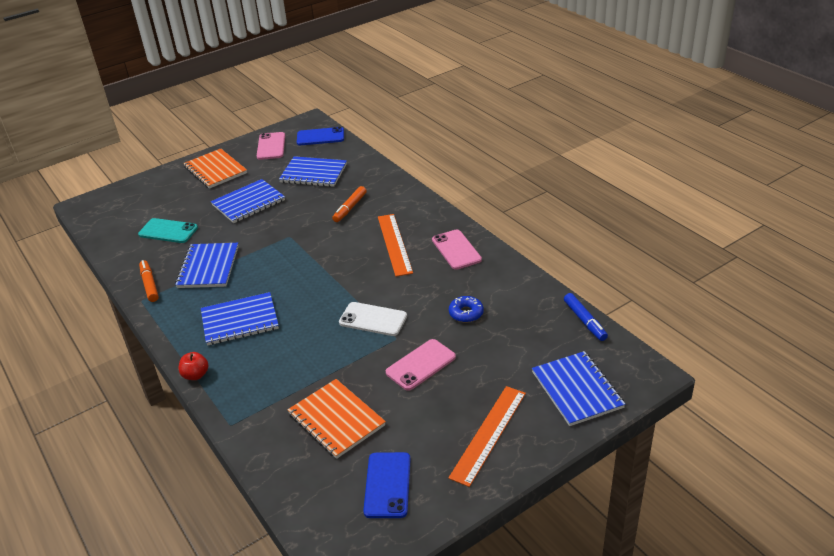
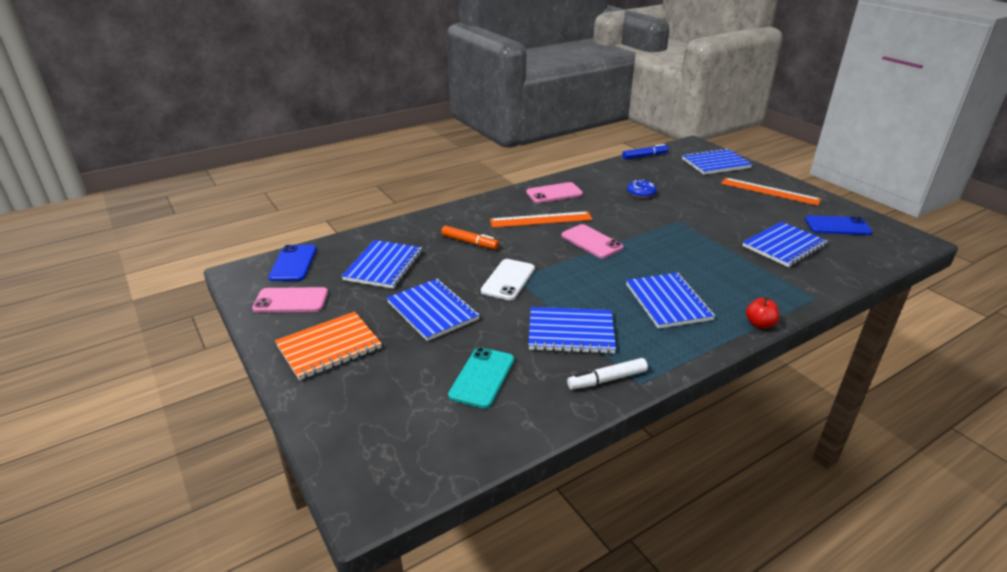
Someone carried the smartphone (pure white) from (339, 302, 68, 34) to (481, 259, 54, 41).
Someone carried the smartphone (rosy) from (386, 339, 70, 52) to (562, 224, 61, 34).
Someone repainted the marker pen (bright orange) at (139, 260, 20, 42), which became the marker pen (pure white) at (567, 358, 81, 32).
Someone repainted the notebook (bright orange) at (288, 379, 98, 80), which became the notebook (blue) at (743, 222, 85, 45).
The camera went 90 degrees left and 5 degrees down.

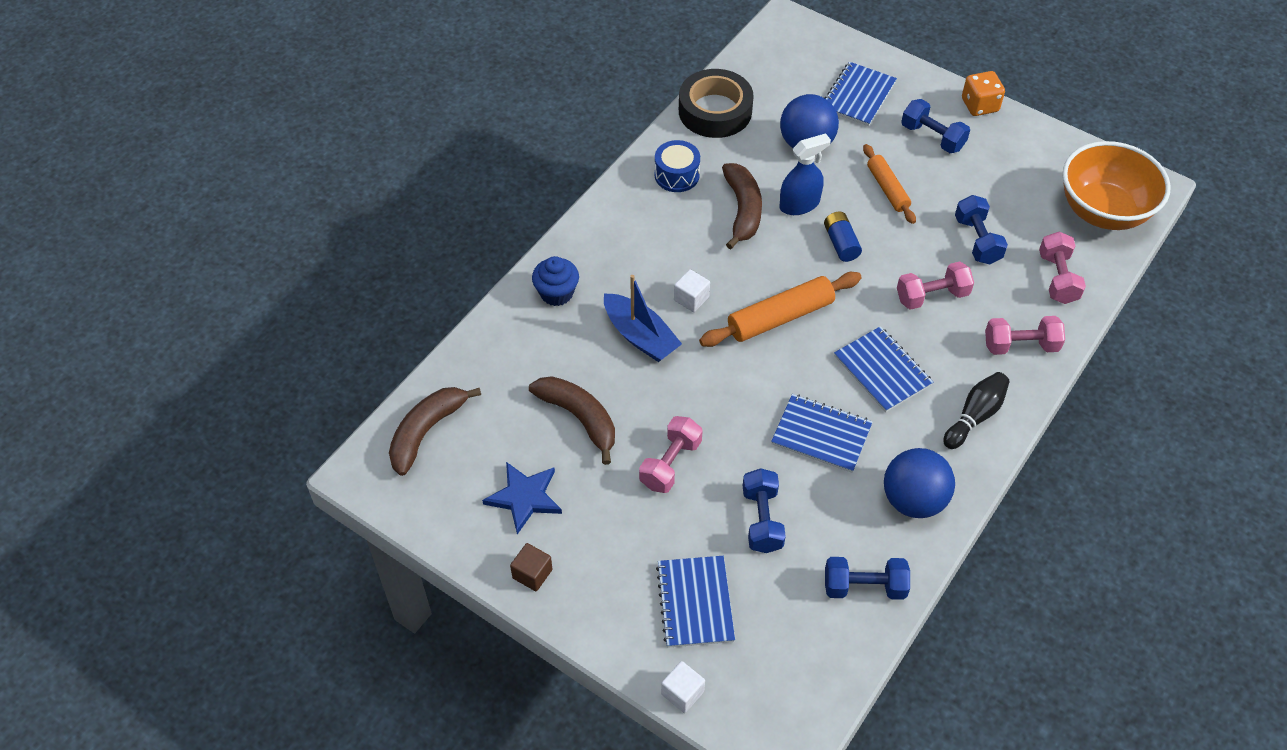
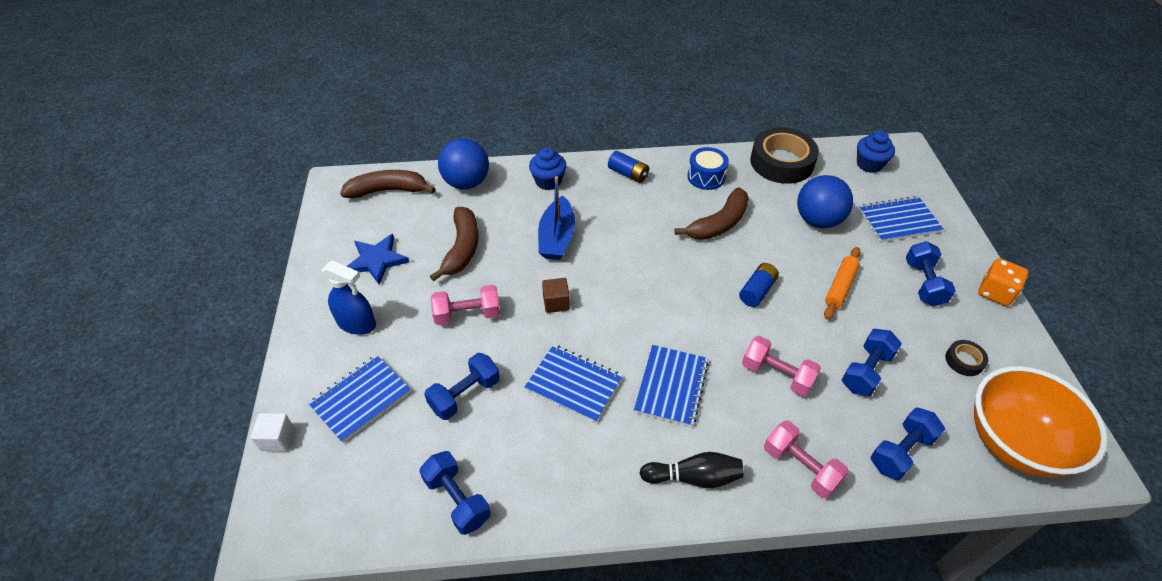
Someone carried the spray cleaner (blue) from (780, 133, 51, 82) to (321, 260, 55, 75).
Someone carried the play ball (blue) from (884, 448, 71, 70) to (438, 138, 51, 51).
Someone rotated the notebook (blue) at (771, 394, 101, 79) by 45 degrees counterclockwise.
Someone carried the cube (russet) from (510, 543, 42, 48) to (542, 278, 28, 35).
Someone put down the power cell (blue) at (608, 151, 41, 32).
Someone put down the cupcake (blue) at (857, 131, 38, 42).
Someone repainted the free weight (rosy) at (1039, 232, 47, 72), which became the free weight (blue) at (871, 407, 74, 73).
Someone put down the roll of tape (ebony) at (945, 340, 43, 36).
Someone took away the cube (pure white) at (674, 269, 36, 43).
Someone took away the rolling pin (bright orange) at (699, 272, 163, 75).
The camera went 50 degrees right and 5 degrees down.

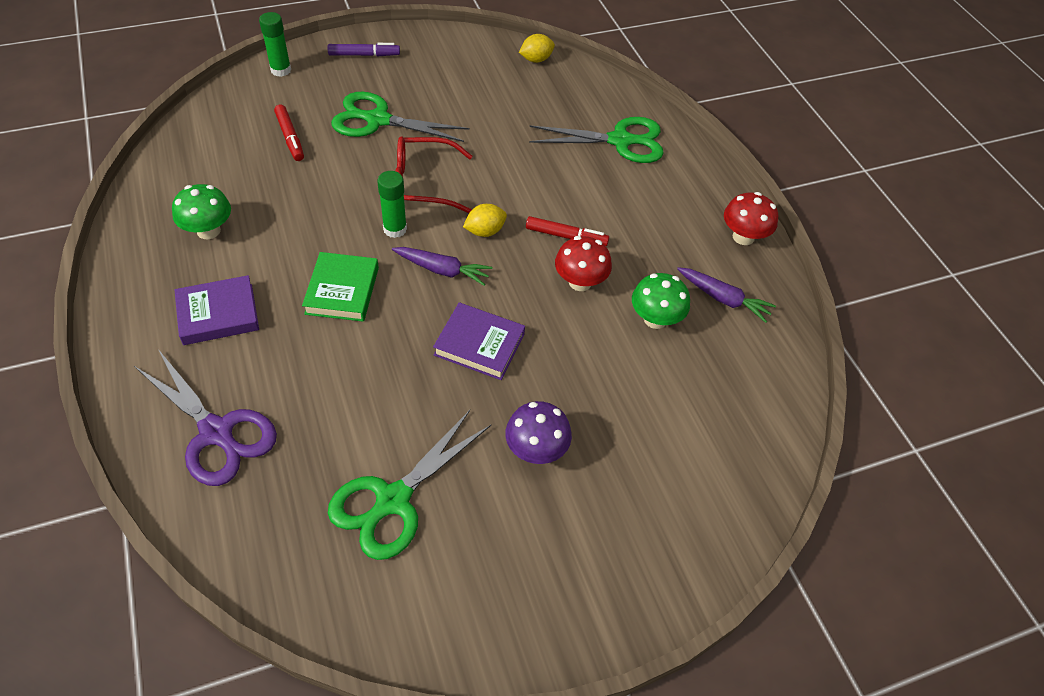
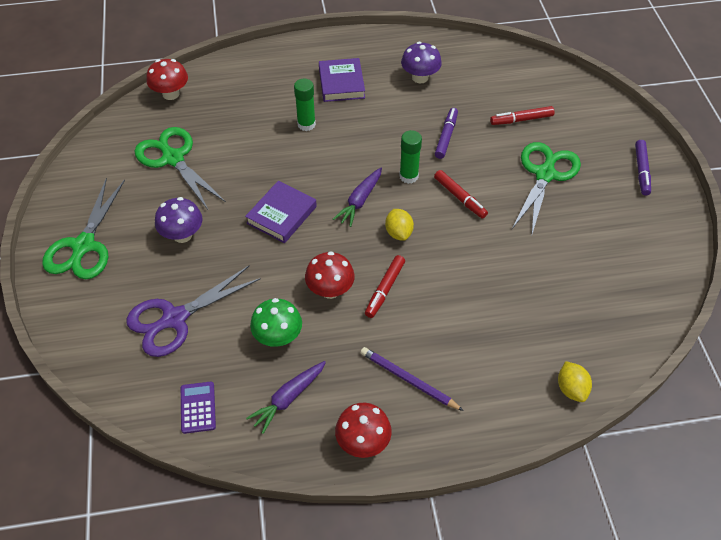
Someone carried the shears (green) from (529, 117, 135, 46) to (42, 178, 83, 101).
Someone carried the shears (purple) from (134, 349, 143, 137) to (126, 265, 135, 92).
Someone put down the mushroom (scarlet) at (146, 59, 42, 41).
Someone put down the calculator (purple) at (181, 381, 35, 53).
Someone carried the glue stick (green) from (259, 12, 32, 65) to (294, 79, 22, 52).
Someone put down the wooden pencil (purple) at (361, 347, 103, 64).
Someone repainted the mushroom (green) at (172, 184, 59, 55), which became the mushroom (purple) at (401, 42, 41, 41).
Someone swapped the spectacles (scarlet) at (396, 136, 76, 77) for the marker pen (scarlet) at (434, 170, 54, 49).
Someone put down the marker pen (purple) at (435, 108, 23, 51).
Someone carried the citrus fruit (yellow) from (519, 34, 36, 29) to (558, 361, 34, 41).
Someone took away the hardback (green) at (302, 252, 77, 70).
The camera went 105 degrees right and 0 degrees up.

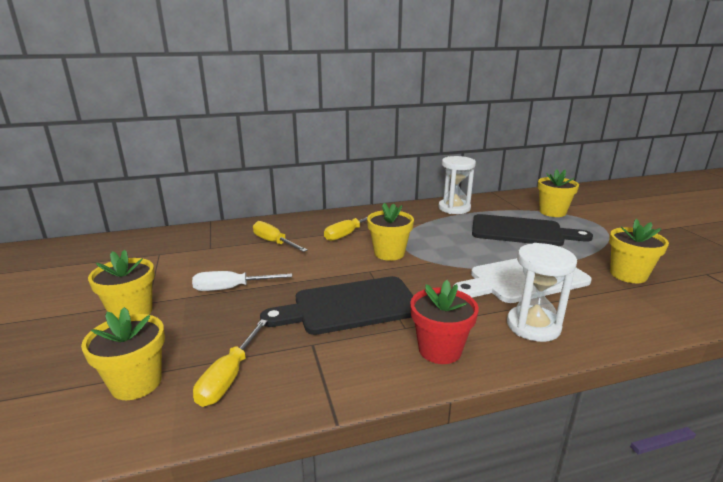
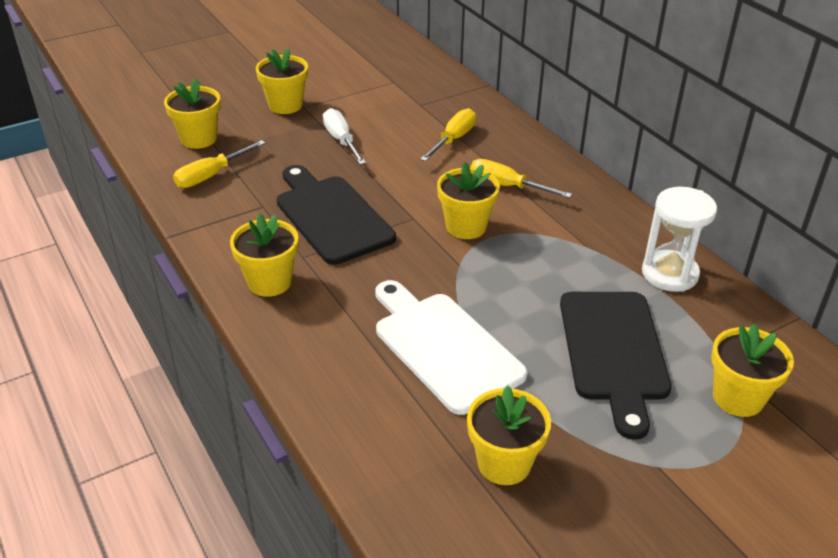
Someone rotated the screwdriver (yellow) at (193, 319, 75, 88) by 45 degrees counterclockwise.
Someone repainted the plant pot (scarlet) at (410, 280, 69, 84), which became the plant pot (yellow) at (230, 214, 69, 83).
Someone took away the sandglass (pure white) at (507, 243, 70, 99).
The camera went 75 degrees right and 15 degrees up.

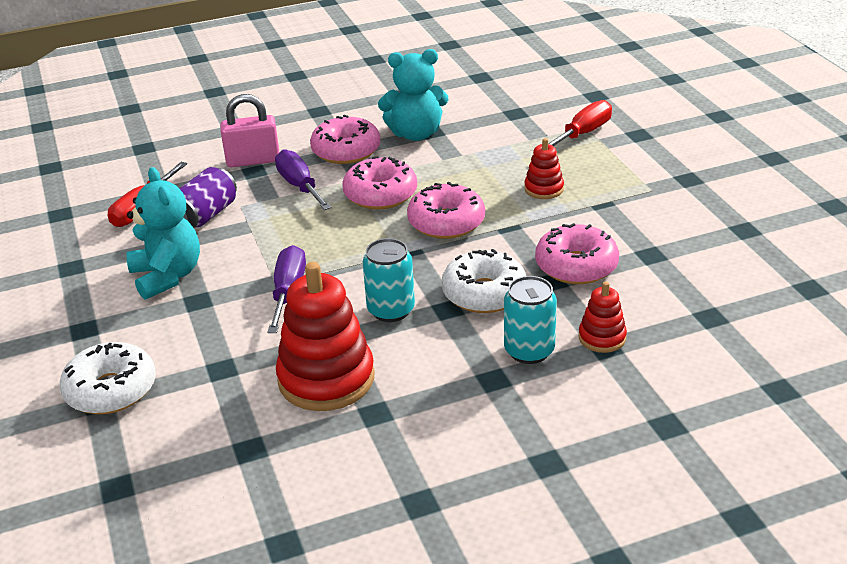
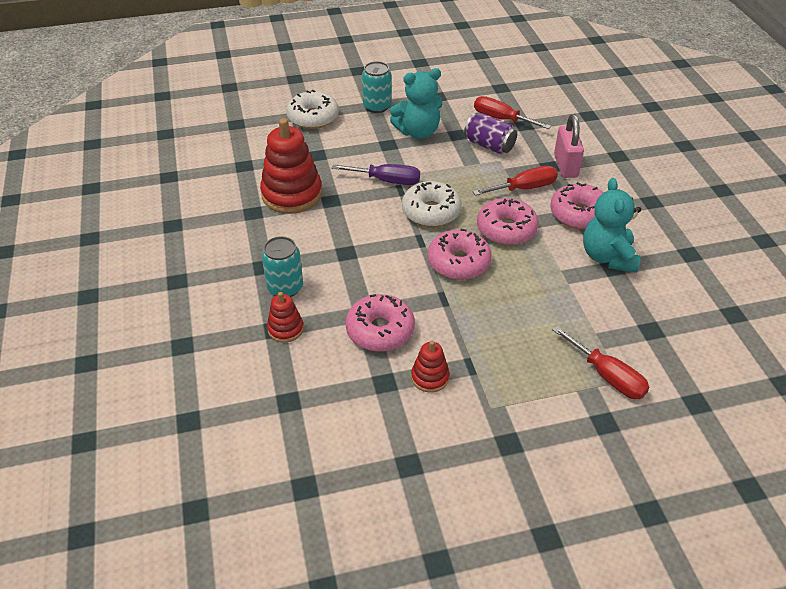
Someone carried the can (turquoise) from (363, 238, 52, 84) to (362, 61, 29, 52).
Someone carried the glazed donut (pure white) from (442, 249, 84, 64) to (402, 181, 60, 46).
Someone carried the stacking toy (scarlet) from (524, 138, 40, 61) to (411, 341, 39, 52).
Someone repainted the screwdriver (purple) at (275, 149, 57, 61), which became the screwdriver (scarlet) at (473, 166, 85, 30).
The camera went 95 degrees right and 10 degrees up.

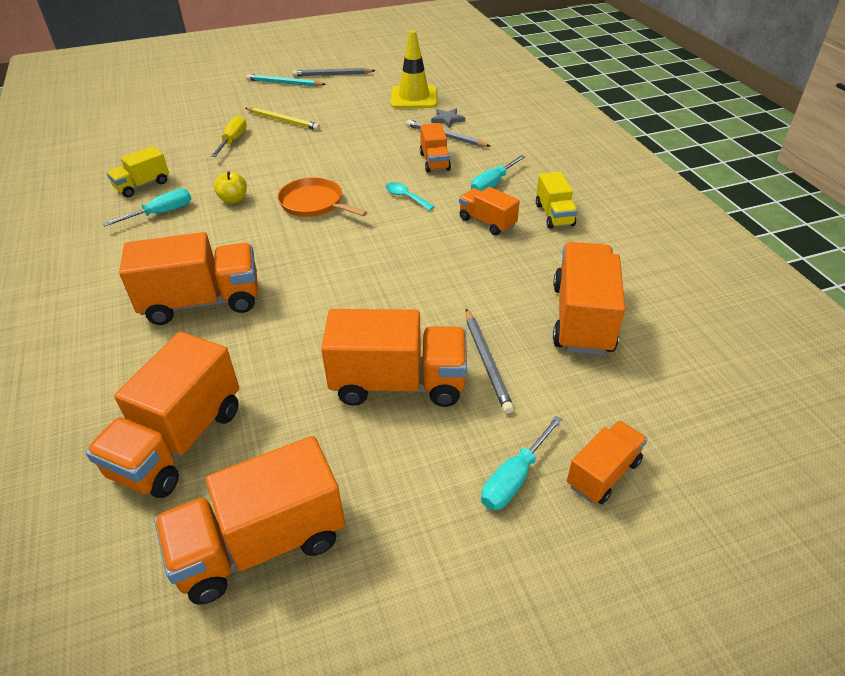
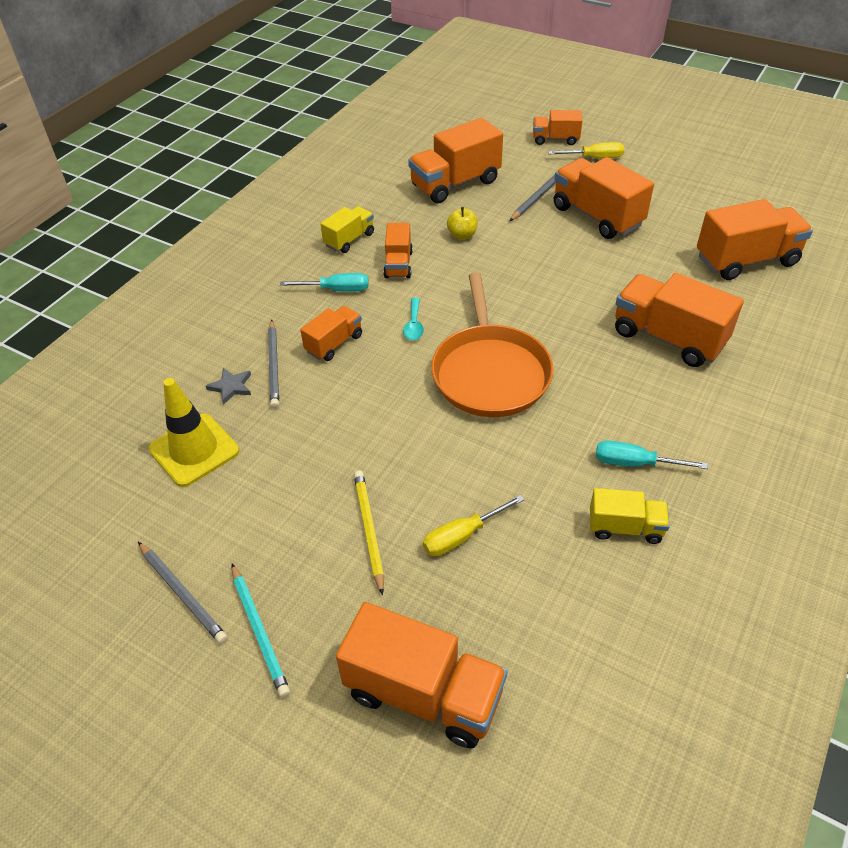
Someone carried the truck (bright orange) from (154, 436, 191, 169) to (336, 602, 171, 146).
Someone scaled the frying pan (bright orange) at (278, 177, 89, 40) by 1.64.
Someone carried the apple (yellow) from (214, 171, 33, 33) to (447, 207, 31, 32).
Someone repainted the screwdriver (turquoise) at (481, 416, 82, 94), which became the screwdriver (yellow) at (548, 142, 76, 16).
The camera went 130 degrees left and 5 degrees up.

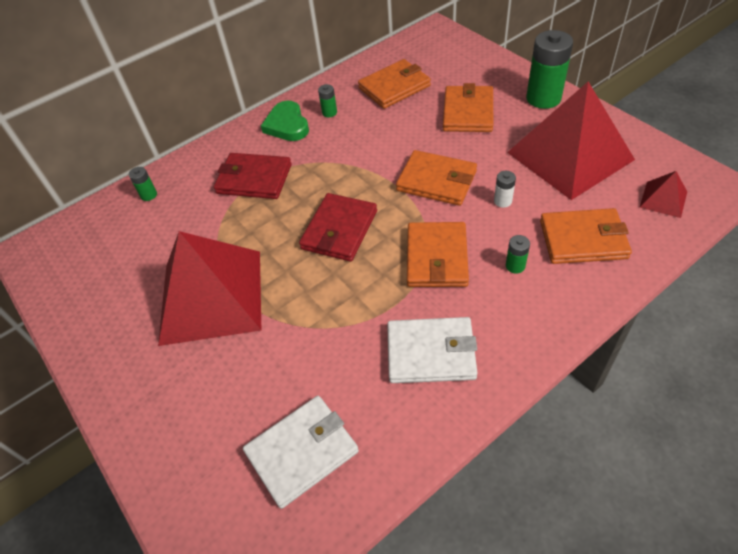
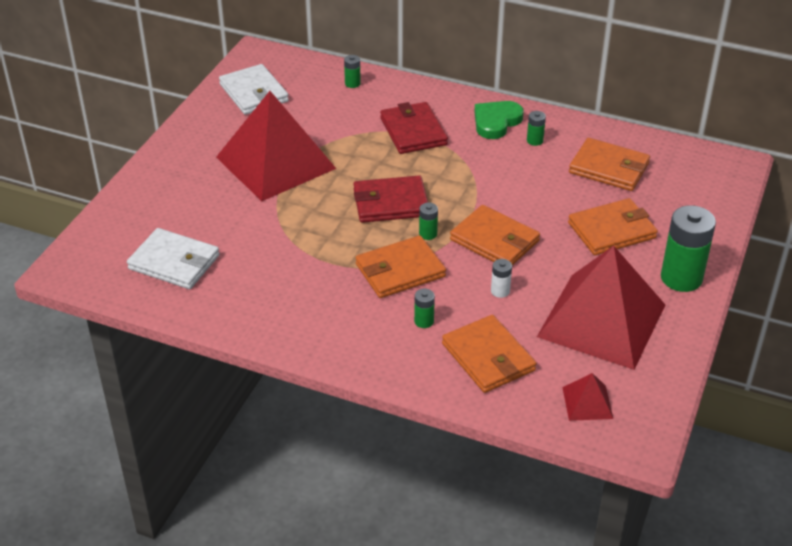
Someone carried the billfold (pure white) from (387, 317, 91, 66) to (219, 64, 70, 51).
Someone put down the power cell (green) at (419, 203, 19, 37).
Someone rotated the billfold (bright orange) at (396, 150, 81, 56) by 45 degrees counterclockwise.
The camera went 55 degrees right and 10 degrees down.

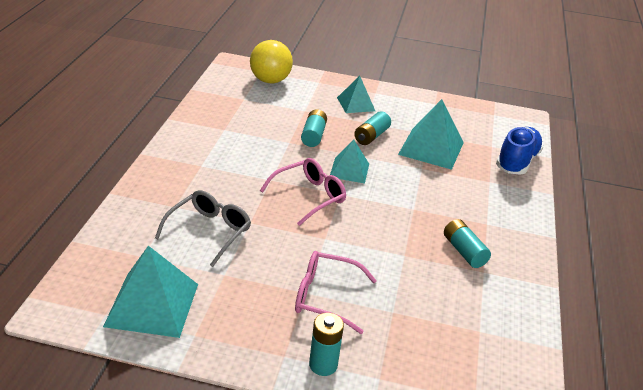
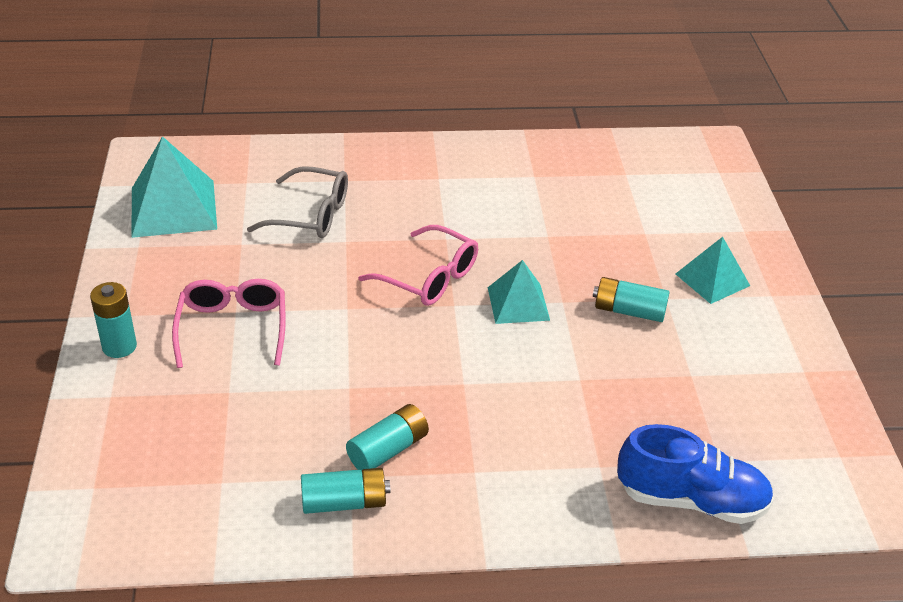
Someone carried the power cell (turquoise) from (301, 109, 26, 38) to (301, 468, 90, 46).
Someone took away the play ball (yellow) at (250, 40, 43, 43).
Someone took away the pyramid (turquoise) at (398, 99, 66, 71).
The camera went 75 degrees right and 5 degrees up.

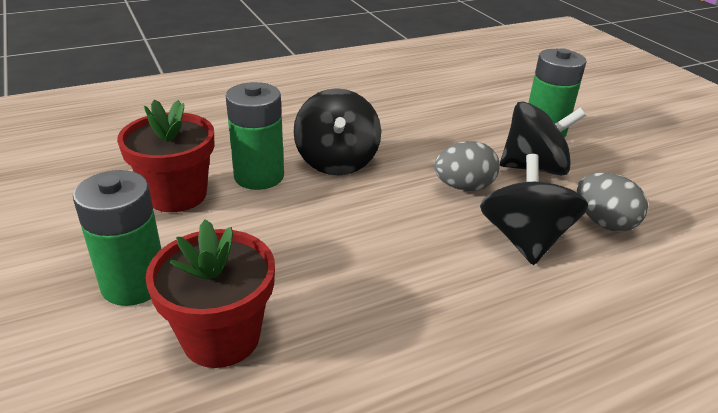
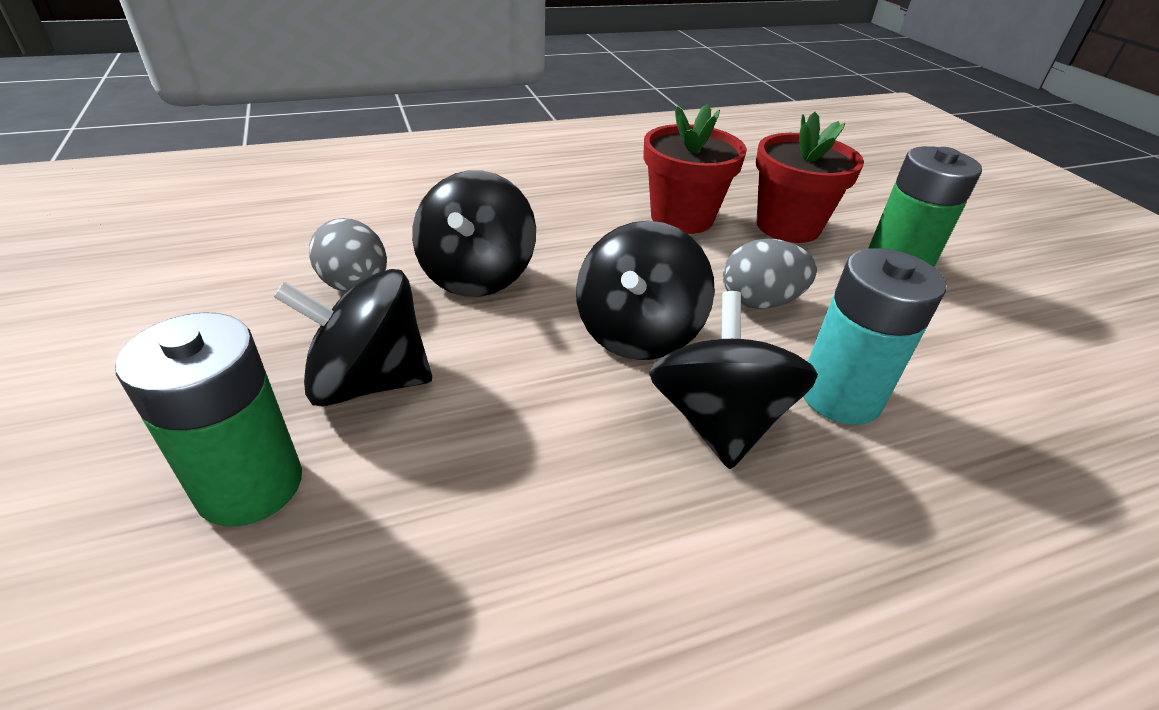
Someone put down the toy top (ebony) at (576, 221, 139, 139).
Someone carried the plant pot (scarlet) from (117, 99, 97, 113) to (644, 104, 103, 130).
Someone carried the toy egg (ash-grey) from (434, 141, 66, 50) to (723, 239, 94, 70).
Someone repainted the power cell (green) at (225, 82, 59, 108), which became the power cell (turquoise) at (803, 248, 143, 177).
The camera went 175 degrees left and 5 degrees up.

